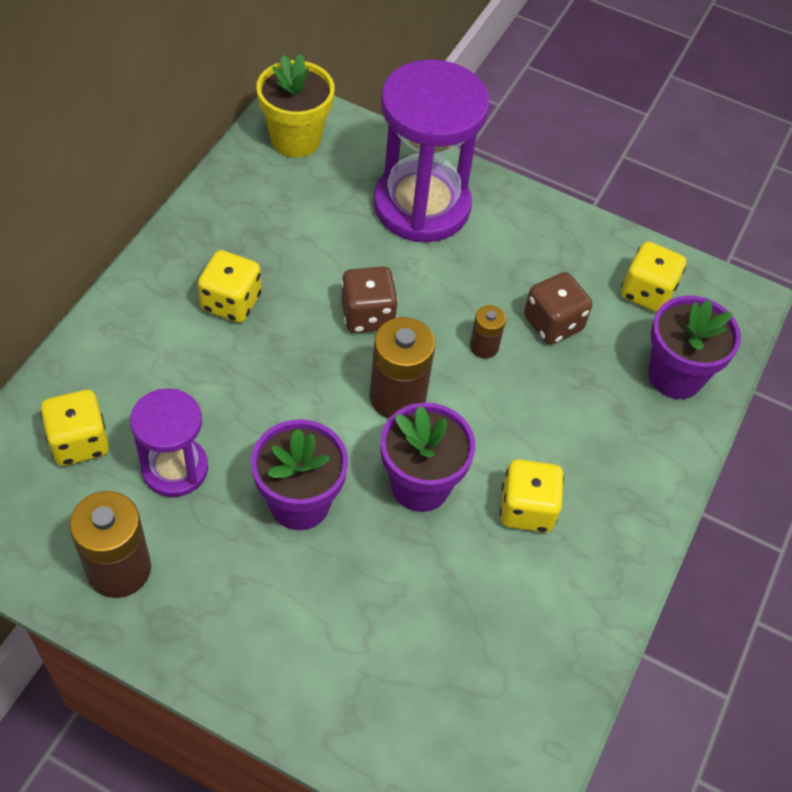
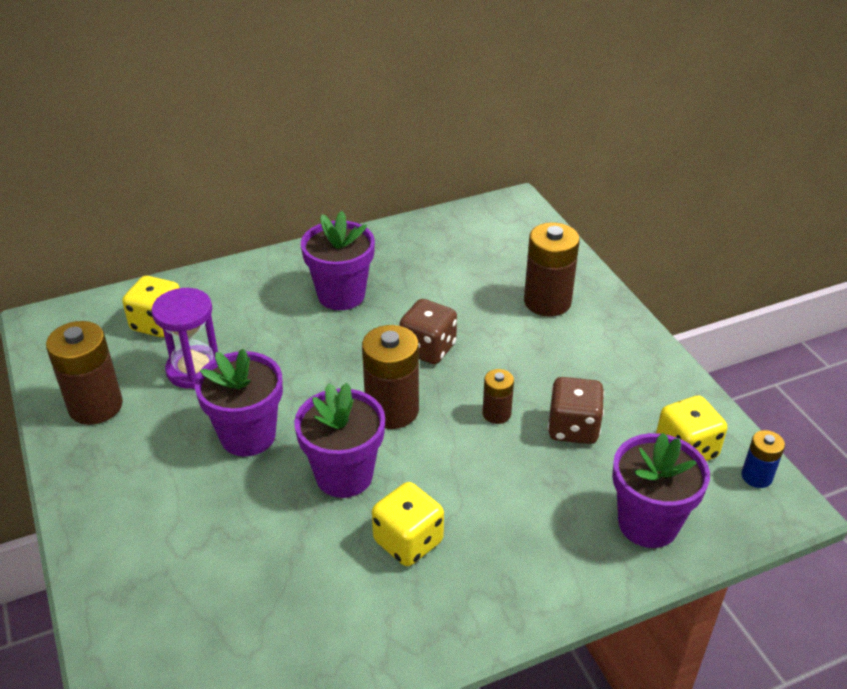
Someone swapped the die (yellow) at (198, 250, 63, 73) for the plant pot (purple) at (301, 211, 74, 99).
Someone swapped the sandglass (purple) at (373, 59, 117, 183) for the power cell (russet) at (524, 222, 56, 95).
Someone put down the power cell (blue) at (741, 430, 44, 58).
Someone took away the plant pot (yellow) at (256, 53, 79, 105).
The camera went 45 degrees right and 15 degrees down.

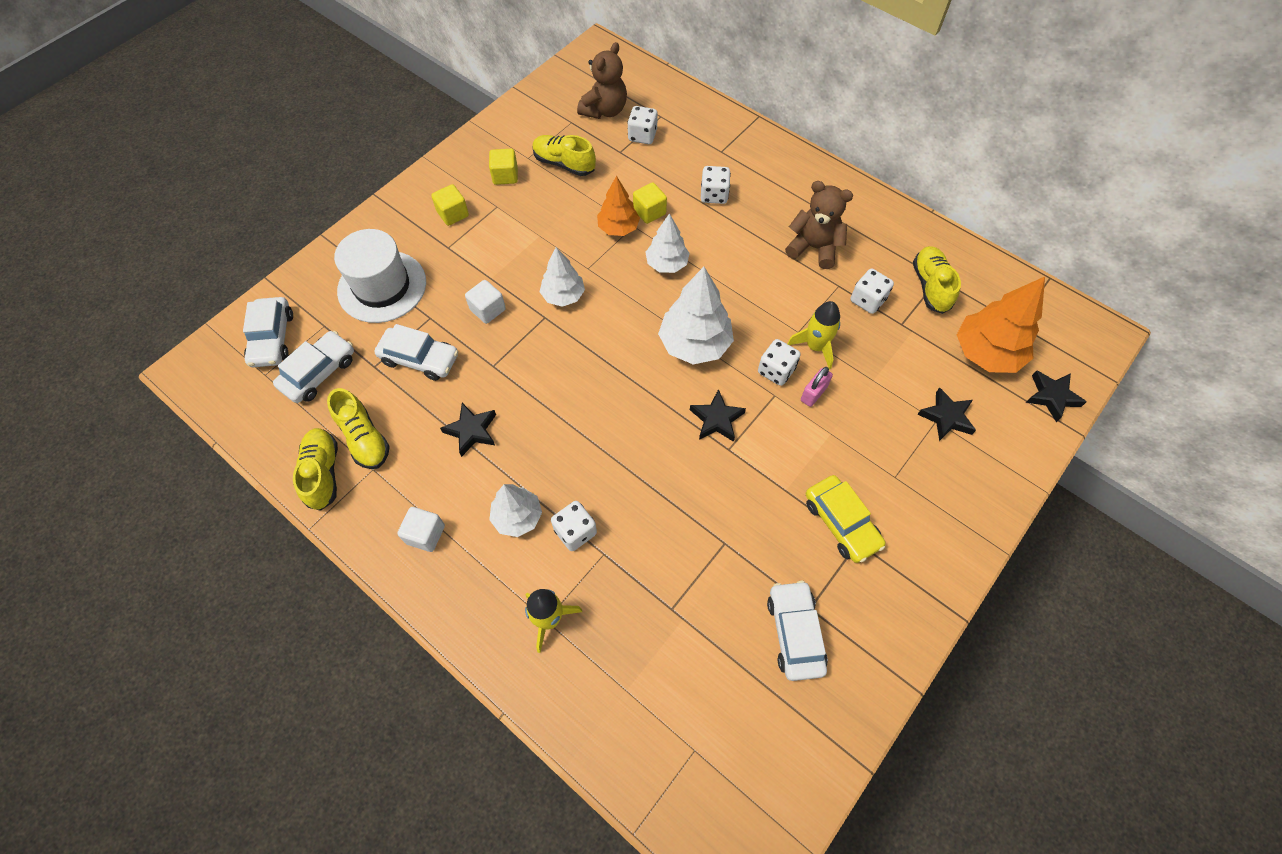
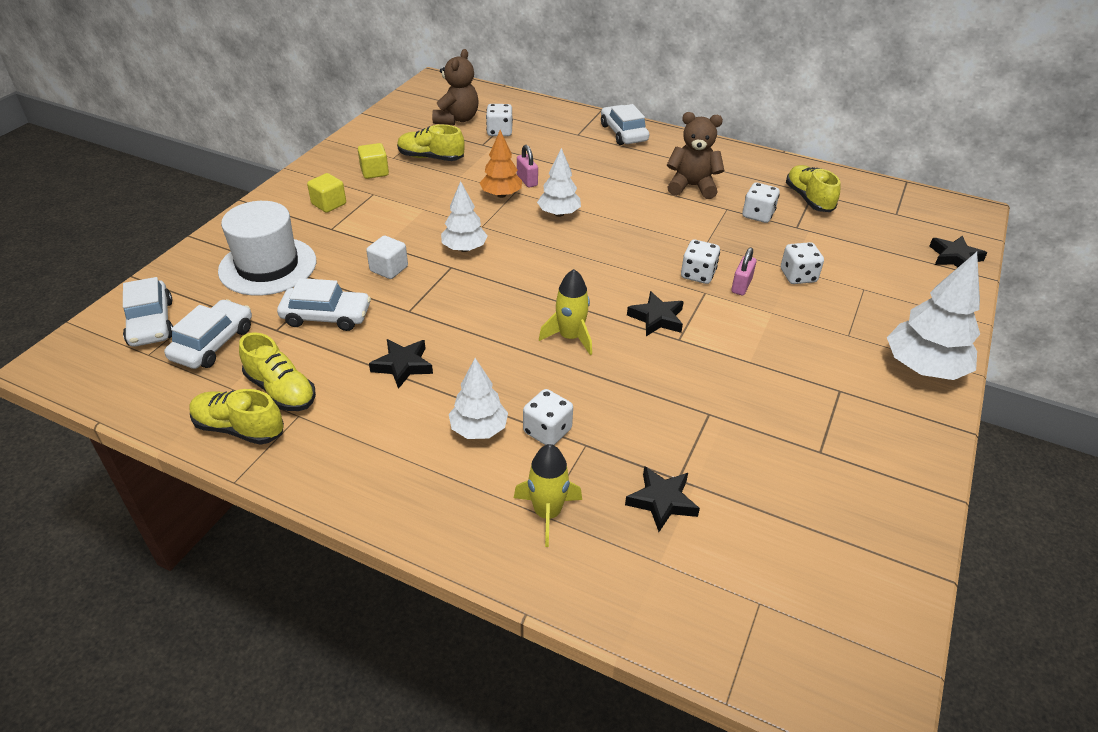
Someone rotated the lace-up shoe (yellow) at (293, 428, 45, 83) by 45 degrees counterclockwise.
Someone swapped the cube (yellow) at (633, 182, 34, 42) for the padlock (rosy) at (517, 145, 21, 43).
Someone carried the spaceship (yellow) from (787, 301, 53, 68) to (539, 269, 53, 86).
Someone carried the car (pure white) from (767, 581, 61, 100) to (601, 104, 48, 41).
Someone carried the star (ebony) from (917, 387, 59, 54) to (625, 466, 75, 66).
Someone carried the die (pure white) from (701, 166, 30, 38) to (781, 242, 43, 42).
Someone carried the fir tree (pure white) from (658, 267, 76, 98) to (887, 252, 93, 128).
Someone took away the cube (pure white) at (397, 507, 48, 45).
Someone took away the car (yellow) at (806, 475, 79, 88).
Someone took away the fir tree (bright orange) at (957, 277, 88, 96).
The camera went 15 degrees left and 20 degrees down.

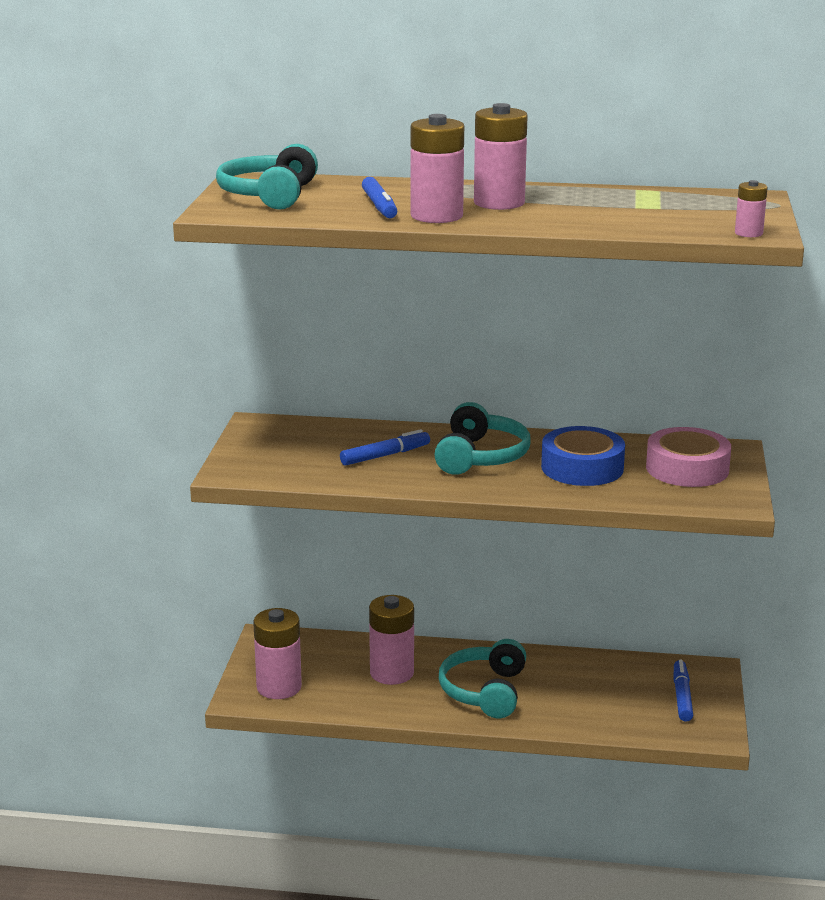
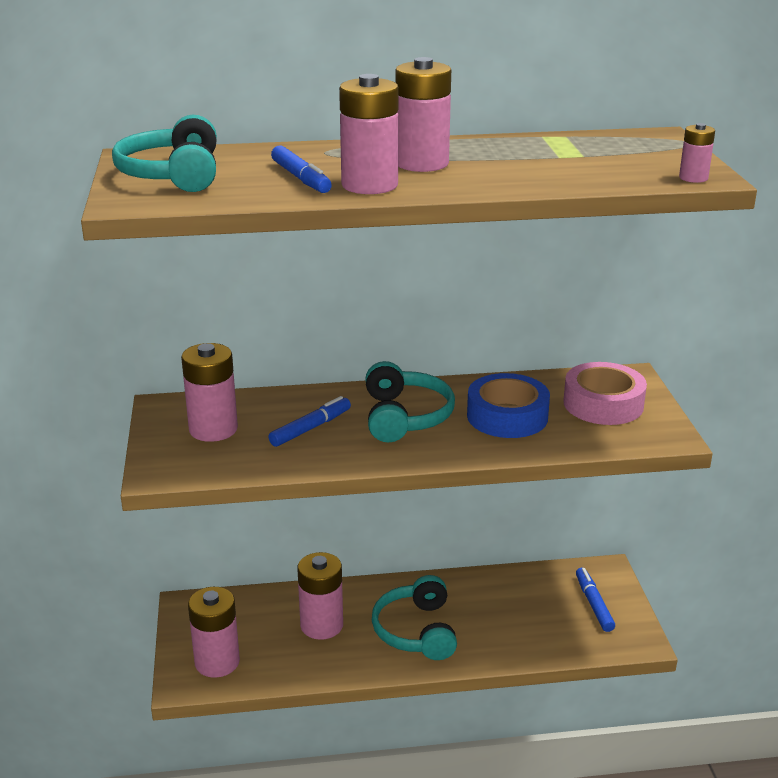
Someone put down the power cell (rosy) at (181, 343, 57, 99).
The camera went 15 degrees left and 5 degrees up.

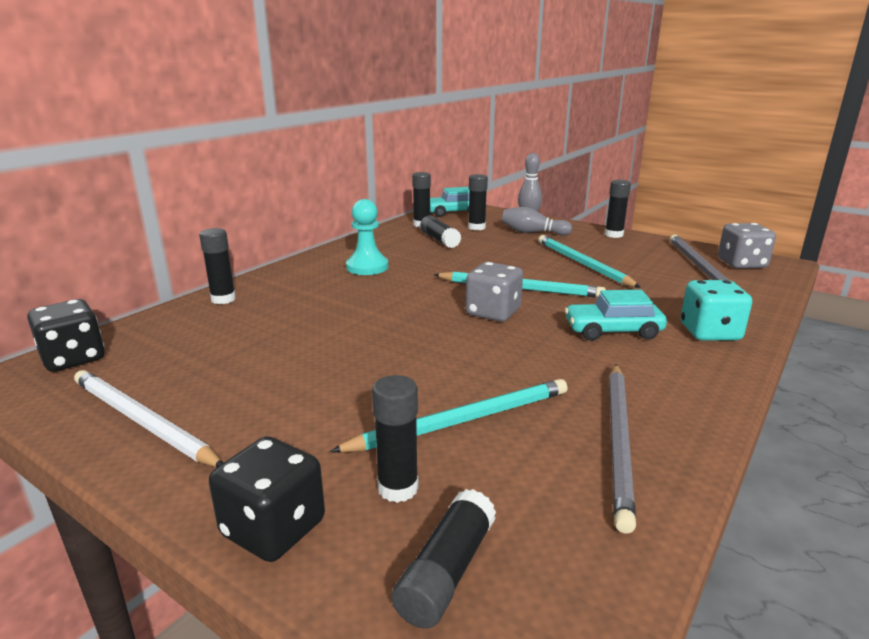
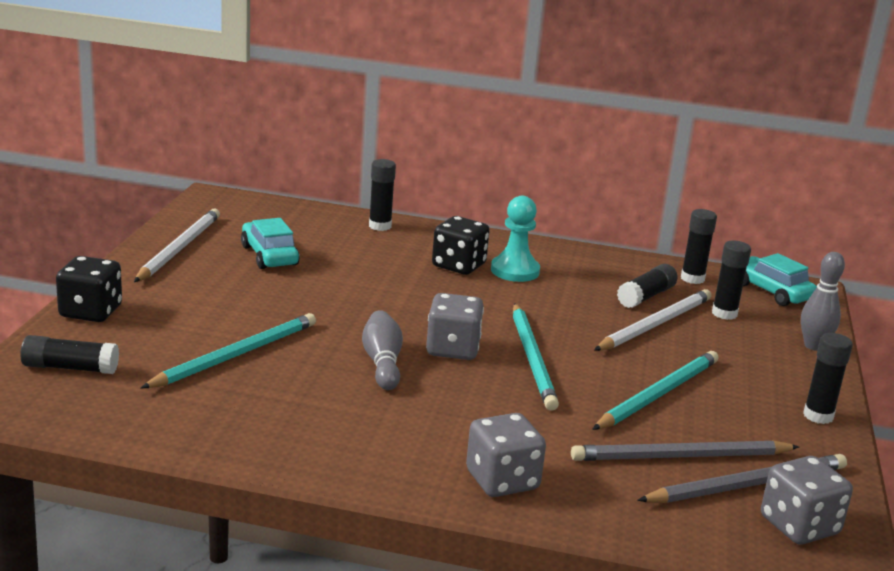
Someone rotated the wooden pencil (turquoise) at (330, 379, 237, 74) by 90 degrees counterclockwise.
Someone carried the car (turquoise) from (565, 290, 102, 51) to (241, 218, 59, 51).
Someone carried the skittle (ash-grey) from (502, 207, 70, 28) to (362, 310, 41, 80).
Someone carried the die (ebony) from (27, 299, 78, 73) to (432, 216, 58, 59).
Someone repainted the die (turquoise) at (681, 280, 71, 61), which became the die (ash-grey) at (466, 413, 80, 84).
Someone carried the wooden pencil (ash-grey) from (609, 364, 27, 169) to (571, 440, 228, 21).
Someone put down the wooden pencil (pure white) at (594, 289, 117, 62).
Someone took away the glue stick (ebony) at (372, 375, 47, 128).
The camera went 65 degrees right and 0 degrees up.

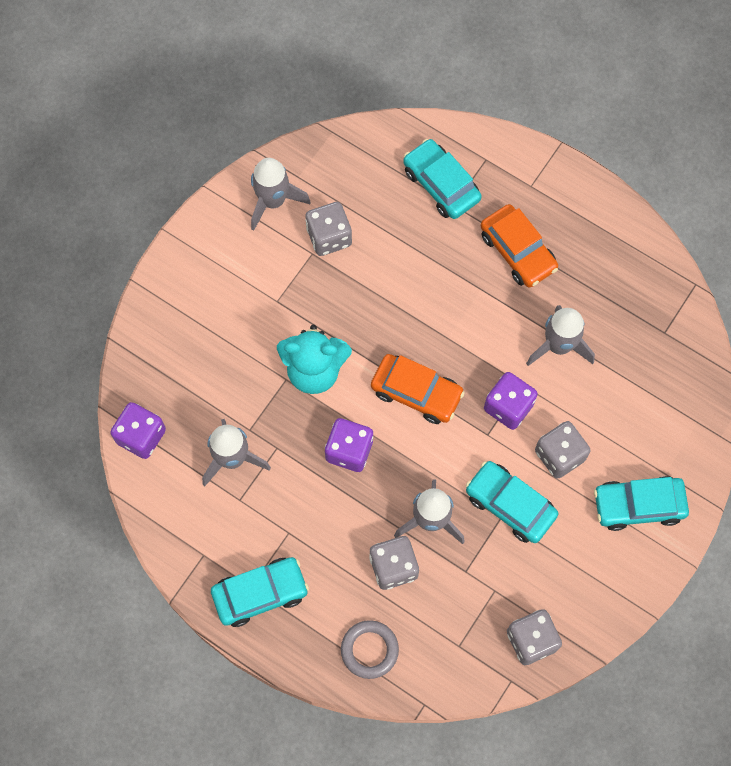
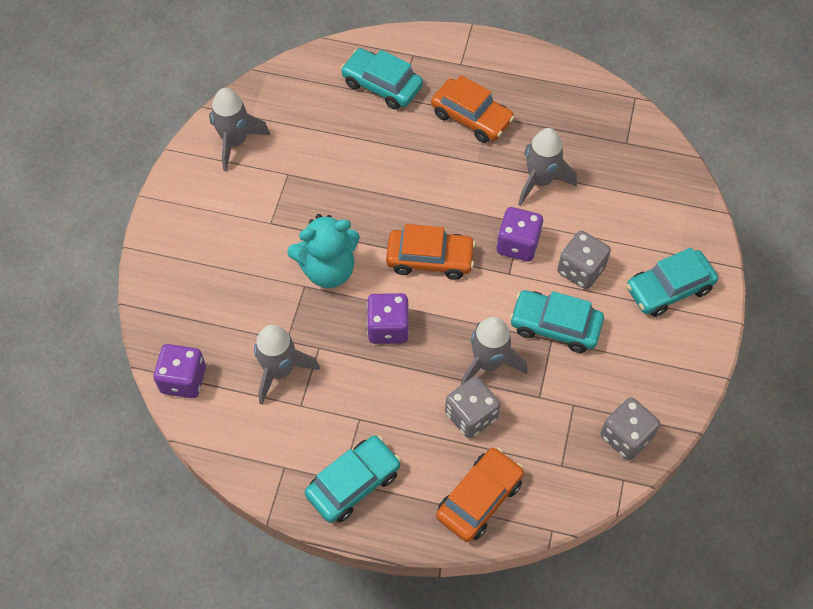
Someone swapped the torus (ash-grey) at (341, 620, 58, 59) for the car (bright orange) at (436, 447, 88, 95).
Someone took away the die (ash-grey) at (305, 202, 47, 54).
The camera went 20 degrees left and 10 degrees down.

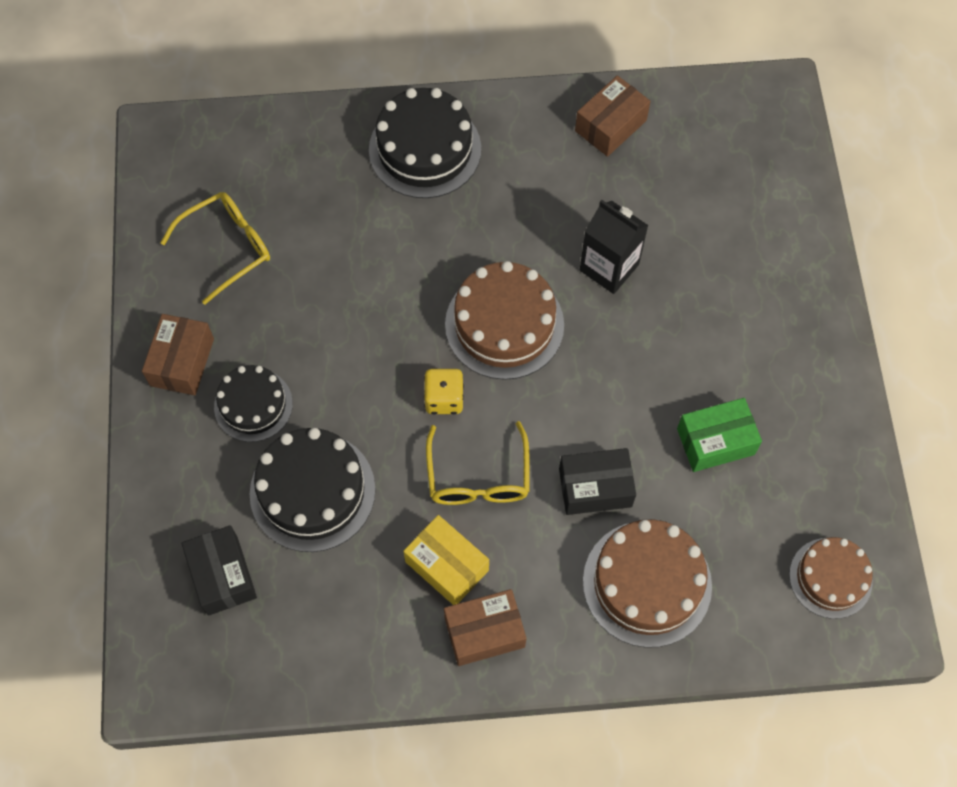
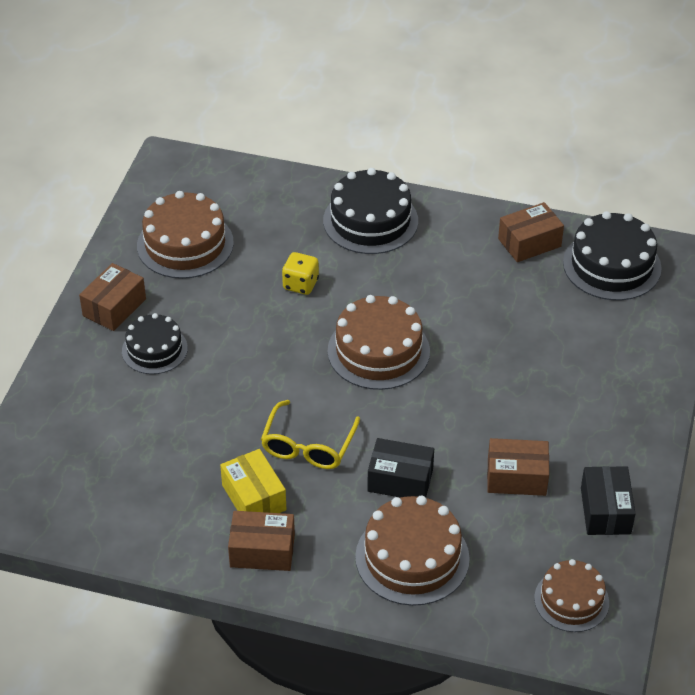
Someone swapped the spectacles (yellow) at (160, 192, 110, 112) for the layer cake (russet) at (137, 191, 97, 88).
Someone carried the die (yellow) from (424, 369, 40, 45) to (282, 252, 37, 43).
Someone repainted the box (green) at (677, 398, 85, 74), which became the box (russet) at (487, 438, 62, 58).
Someone carried the layer cake (ebony) from (250, 428, 125, 124) to (563, 211, 99, 89).
Someone carried the box (ebony) from (182, 525, 75, 91) to (581, 466, 55, 69).
Someone took away the juice carton (ebony) at (580, 200, 69, 94).
The camera went 20 degrees right and 20 degrees down.

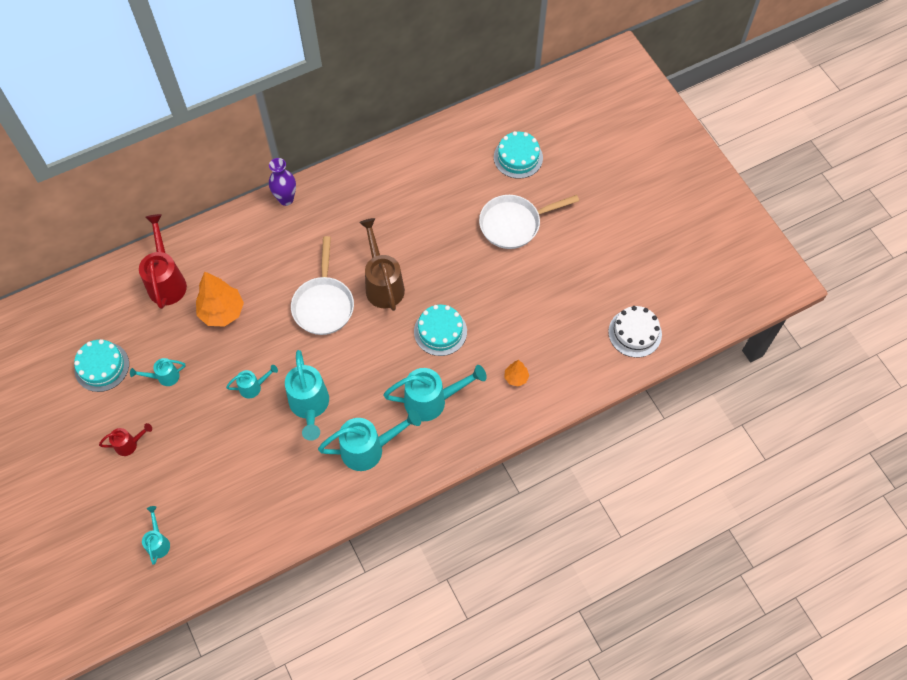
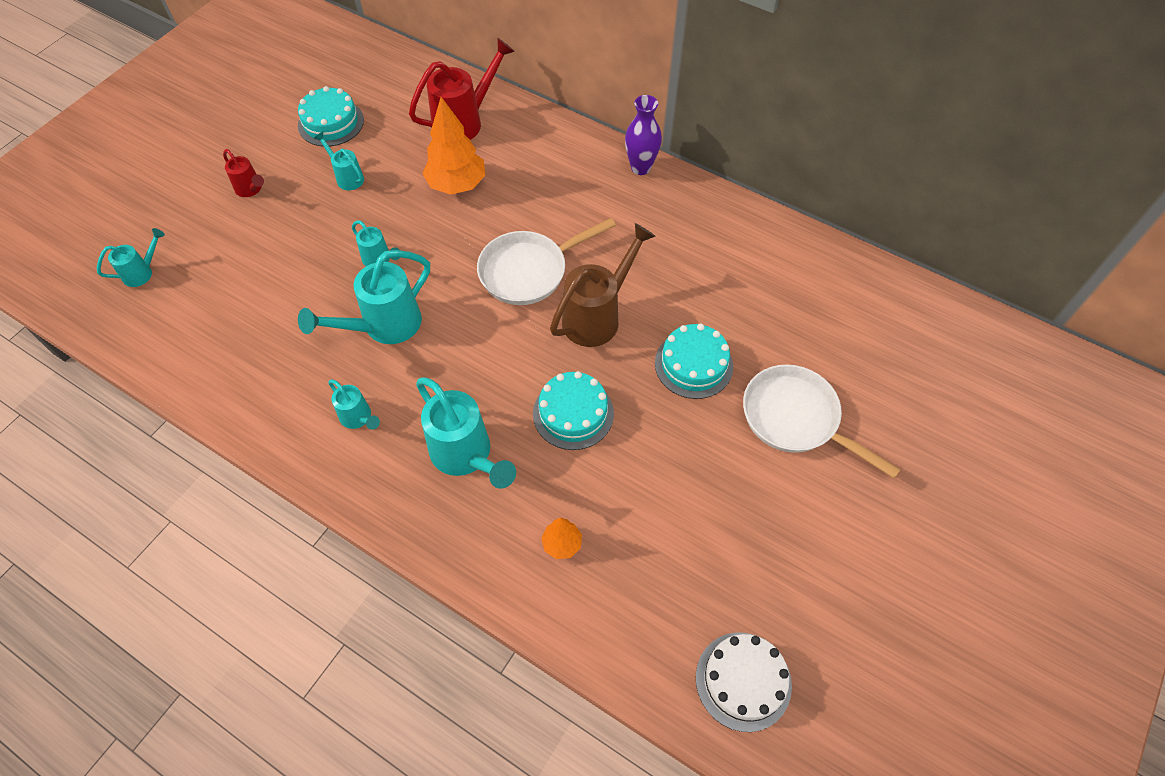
Someone scaled the watering pot (turquoise) at (318, 410, 103, 61) by 0.53.
Someone carried the layer cake (turquoise) from (494, 131, 49, 48) to (655, 324, 78, 75).
The camera went 60 degrees right and 5 degrees down.

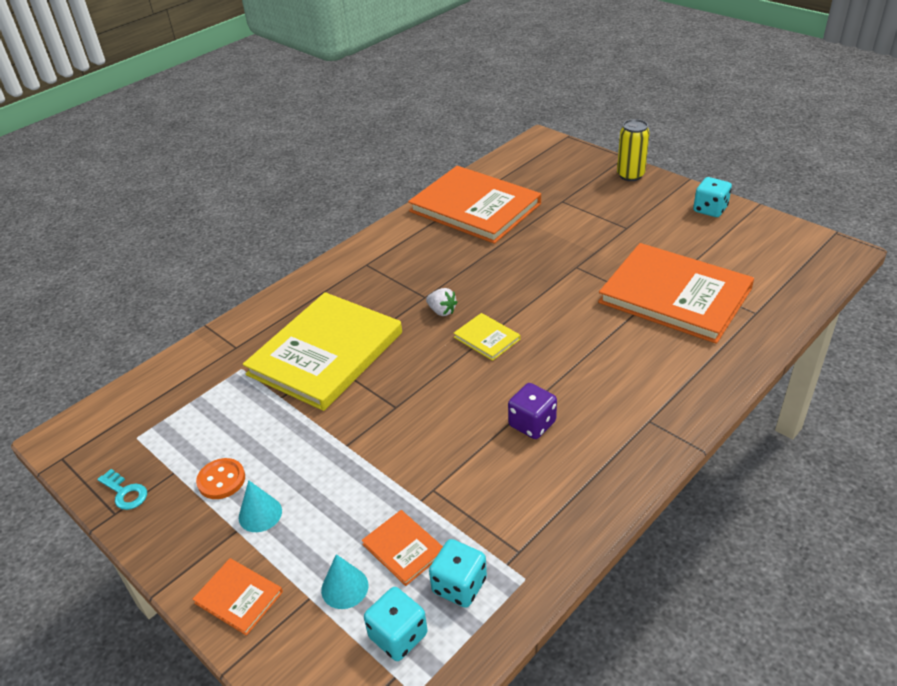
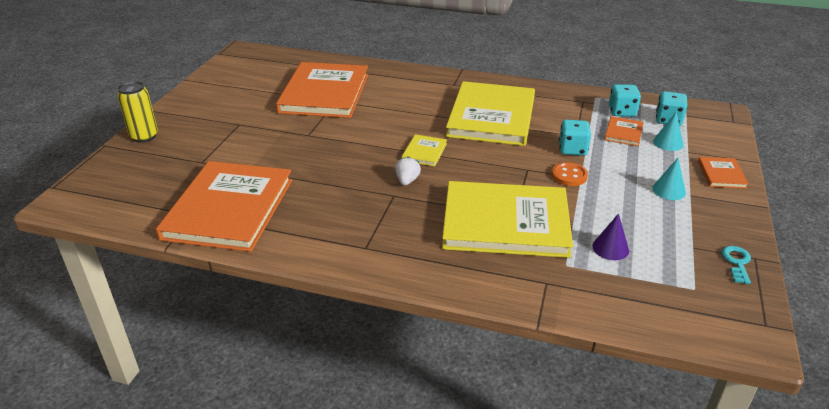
Someone swapped the die (purple) at (508, 383, 49, 56) for the hardback (yellow) at (446, 81, 89, 65).
Someone carried the button (bright orange) from (196, 458, 49, 41) to (552, 162, 36, 24).
Someone carried the die (turquoise) from (693, 177, 39, 40) to (559, 120, 32, 36).
Someone put down the solid cone (purple) at (592, 213, 37, 47).
The camera went 120 degrees left and 5 degrees down.

